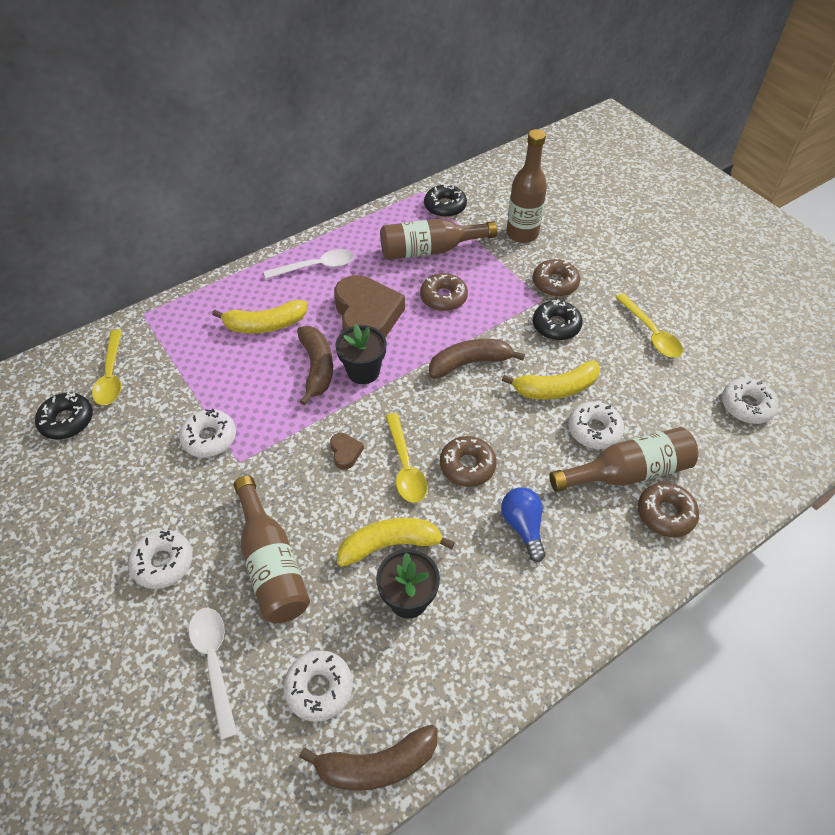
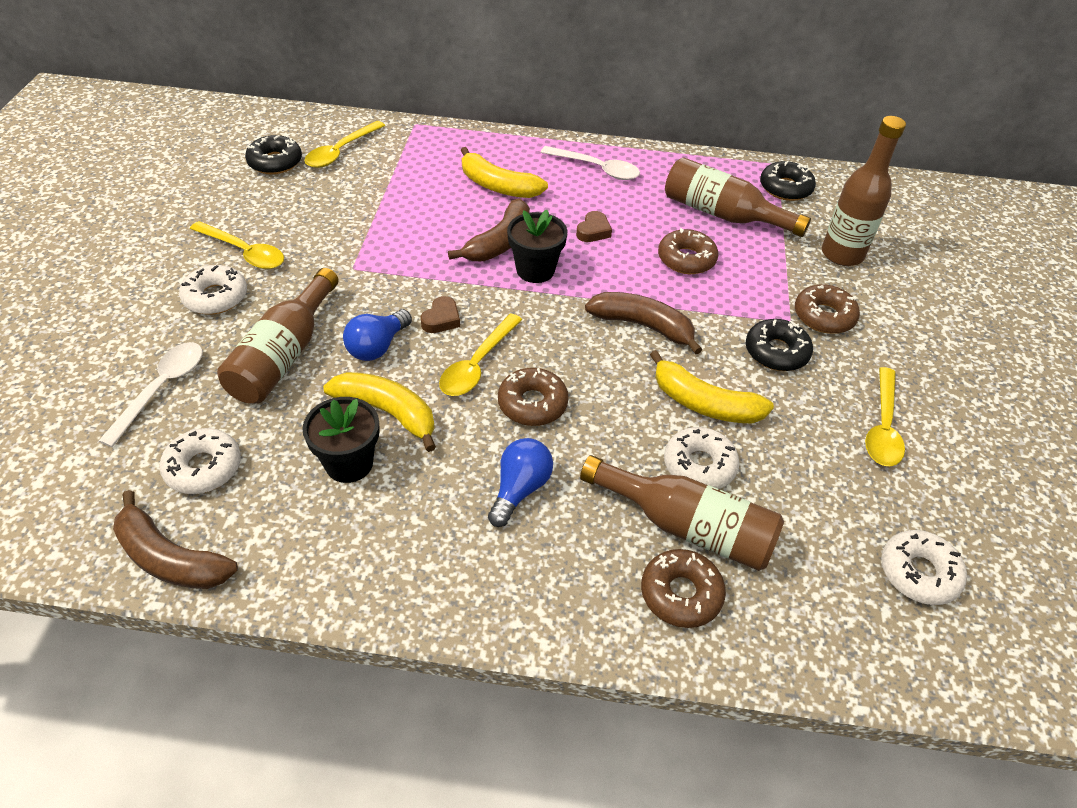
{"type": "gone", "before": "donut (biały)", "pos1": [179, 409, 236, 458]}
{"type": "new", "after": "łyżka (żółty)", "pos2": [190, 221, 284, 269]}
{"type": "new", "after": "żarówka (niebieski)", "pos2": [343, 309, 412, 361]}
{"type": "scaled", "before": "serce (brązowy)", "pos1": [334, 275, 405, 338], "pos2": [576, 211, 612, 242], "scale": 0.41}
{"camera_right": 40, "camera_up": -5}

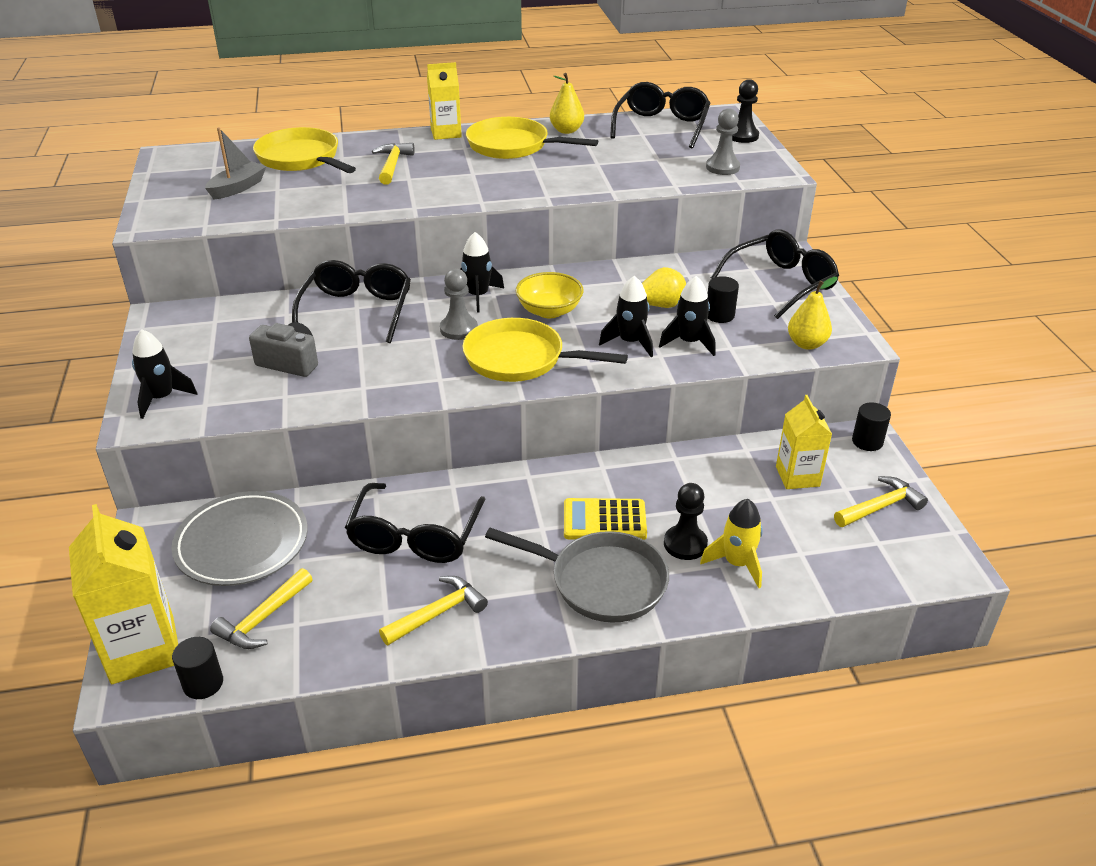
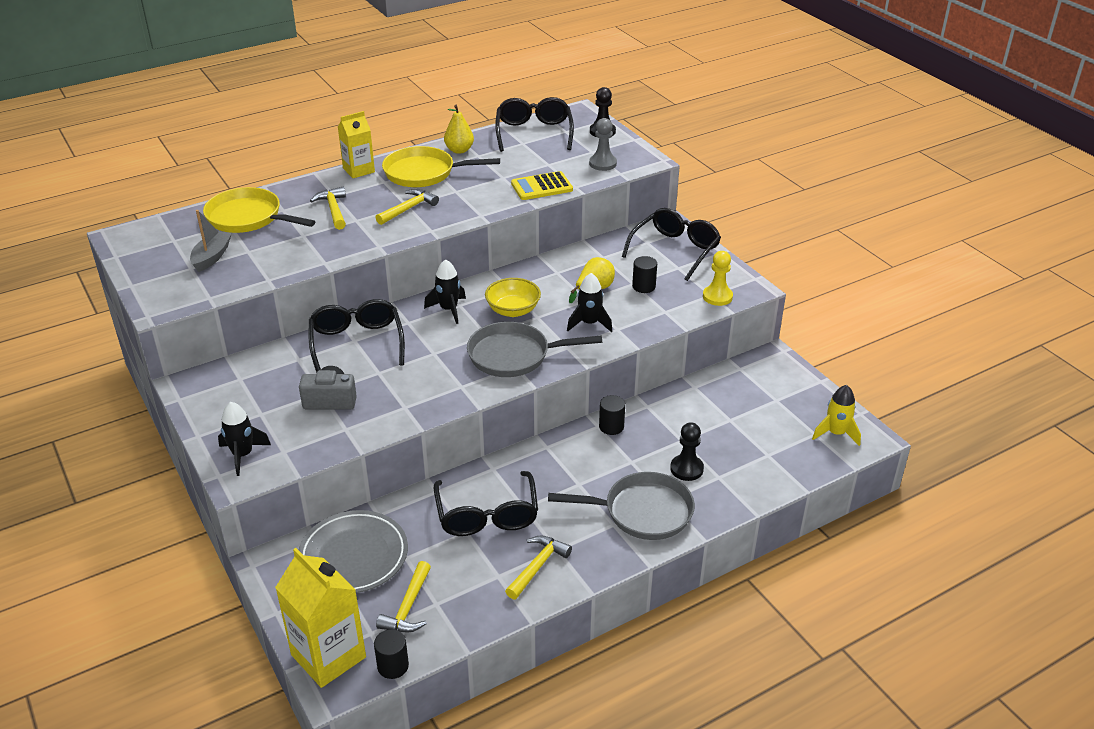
{"type": "gone", "before": "pionek (szary)", "pos1": [440, 269, 478, 340]}
{"type": "gone", "before": "rakieta (czarny)", "pos1": [659, 276, 715, 356]}
{"type": "gone", "before": "karton mleka (żółty)", "pos1": [776, 395, 832, 489]}
{"type": "shifted", "before": "kalkulator (żółty)", "pos1": [564, 498, 647, 540], "pos2": [511, 171, 573, 200]}
{"type": "shifted", "before": "rakieta (żółty)", "pos1": [700, 499, 763, 588], "pos2": [812, 385, 861, 446]}
{"type": "shifted", "before": "młotek (żółty)", "pos1": [834, 476, 928, 527], "pos2": [376, 189, 439, 225]}
{"type": "shifted", "before": "walec (czarny)", "pos1": [852, 402, 891, 451], "pos2": [599, 395, 625, 435]}
{"type": "swapped", "before": "gruszka (żółty)", "after": "pionek (żółty)", "pos1": [788, 277, 837, 350], "pos2": [703, 251, 733, 306]}
{"type": "repainted", "before": "patelnia (żółty)", "after": "patelnia (szary)", "pos1": [463, 318, 628, 382], "pos2": [467, 322, 602, 377]}
{"camera_right": -20, "camera_up": 0}

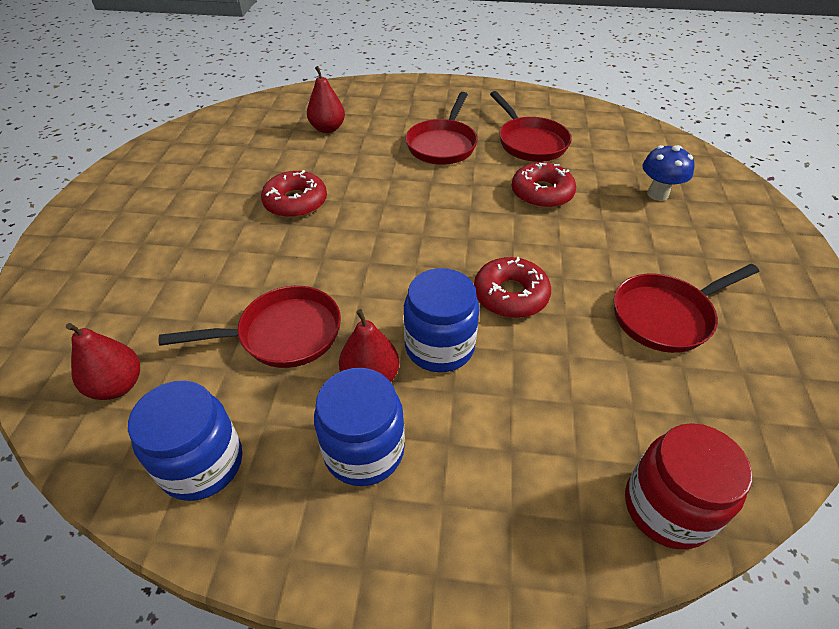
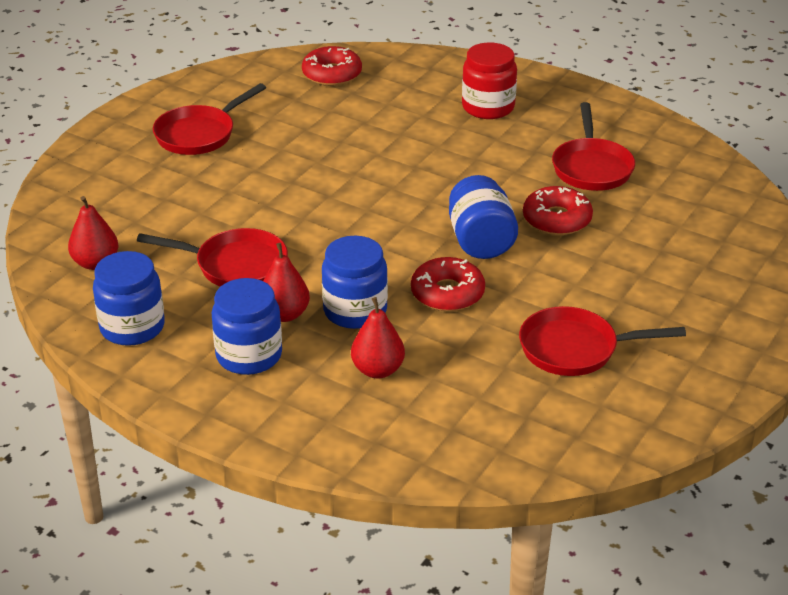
{"type": "gone", "before": "grzyb (niebieski)", "pos1": [643, 145, 695, 201]}
{"type": "new", "after": "słoik (niebieski)", "pos2": [449, 175, 518, 259]}
{"type": "shifted", "before": "donut (czerwony)", "pos1": [261, 170, 327, 218], "pos2": [302, 46, 362, 86]}
{"type": "shifted", "before": "gruszka (czerwony)", "pos1": [307, 66, 345, 133], "pos2": [351, 297, 405, 378]}
{"type": "shifted", "before": "patelnia (czerwony)", "pos1": [406, 92, 478, 165], "pos2": [153, 83, 266, 155]}
{"type": "shifted", "before": "słoik (czerwony)", "pos1": [625, 423, 752, 549], "pos2": [462, 42, 517, 119]}
{"camera_right": 25, "camera_up": -10}

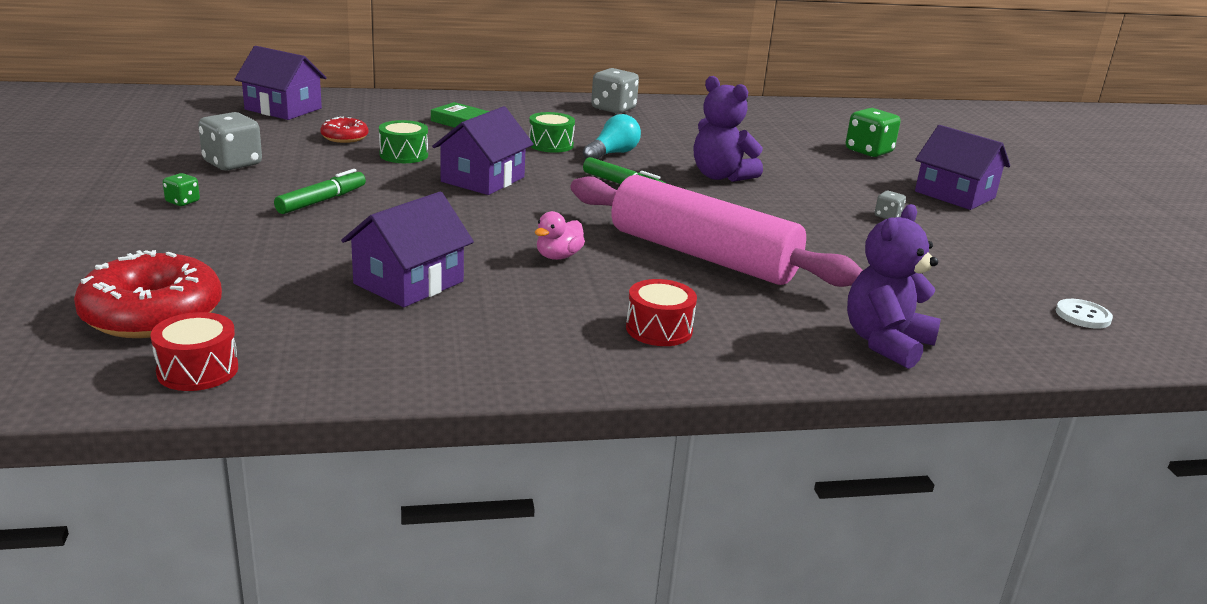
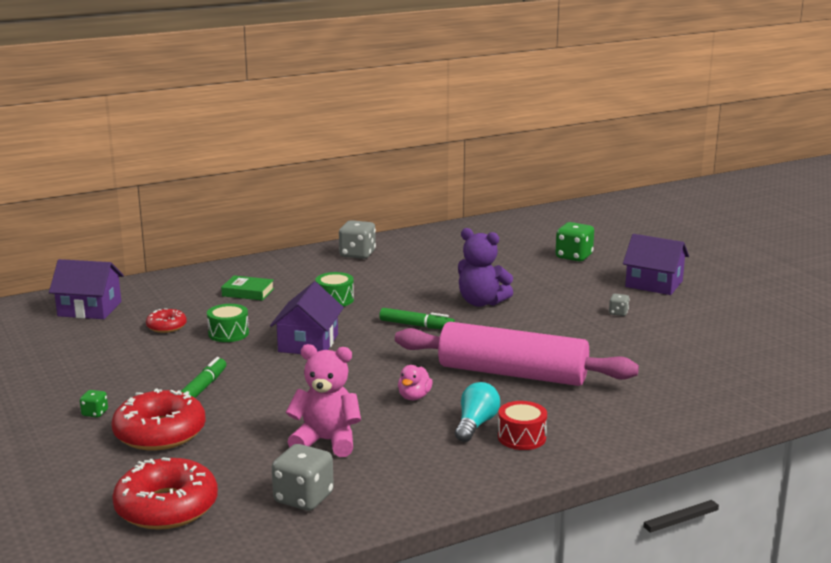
{"type": "gone", "before": "bęben (czerwony)", "pos1": [150, 312, 238, 391]}
{"type": "gone", "before": "miś (fioletowy)", "pos1": [847, 204, 941, 369]}
{"type": "gone", "before": "guzik (biały)", "pos1": [1056, 299, 1113, 329]}
{"type": "new", "after": "donut (czerwony)", "pos2": [111, 388, 206, 450]}
{"type": "shifted", "before": "kostka do gry (szary)", "pos1": [198, 112, 262, 171], "pos2": [272, 444, 334, 511]}
{"type": "shifted", "before": "żarówka (turkusowy)", "pos1": [583, 114, 641, 159], "pos2": [455, 382, 500, 442]}
{"type": "swapped", "before": "domek (fioletowy)", "after": "miś (różowy)", "pos1": [341, 192, 474, 307], "pos2": [286, 344, 361, 457]}
{"camera_right": -15, "camera_up": -5}

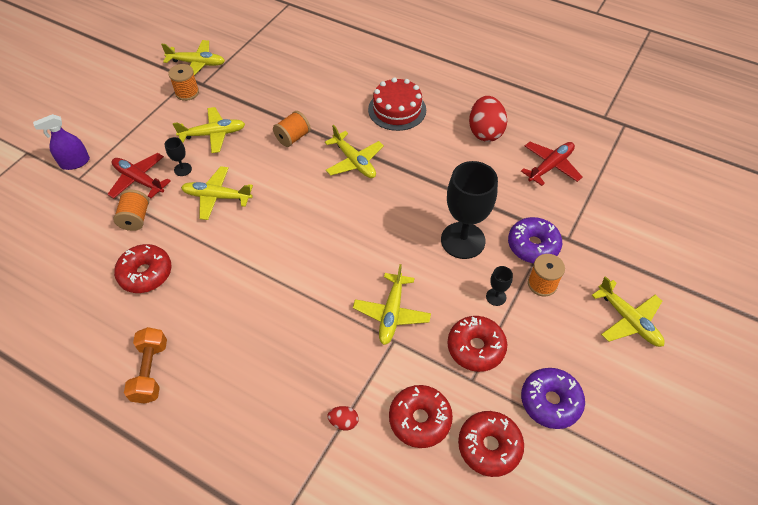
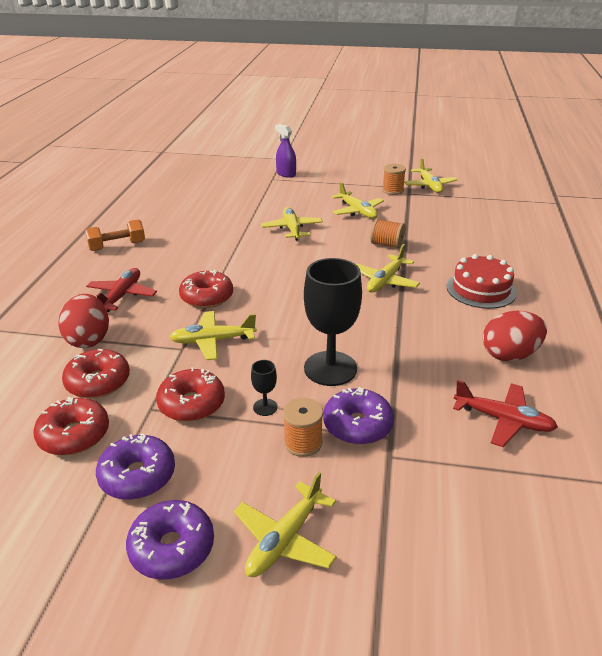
{"type": "gone", "before": "szpulka (pomarańczowy)", "pos1": [113, 190, 149, 231]}
{"type": "gone", "before": "kielich (czarny)", "pos1": [165, 137, 192, 176]}
{"type": "new", "after": "donut (fioletowy)", "pos2": [126, 500, 214, 580]}
{"type": "shifted", "before": "samolot (czerwony)", "pos1": [108, 153, 171, 199], "pos2": [86, 268, 157, 312]}
{"type": "shifted", "before": "donut (czerwony)", "pos1": [114, 244, 171, 293], "pos2": [179, 270, 233, 308]}
{"type": "scaled", "before": "jajko (czerwony)", "pos1": [328, 406, 359, 431], "pos2": [58, 294, 109, 348], "scale": 2.16}
{"camera_right": 70, "camera_up": -20}

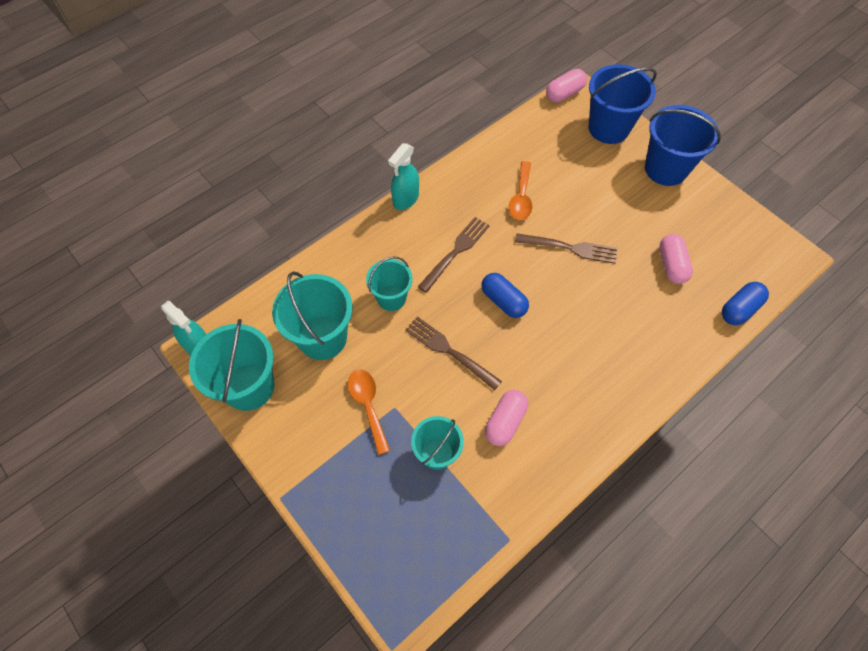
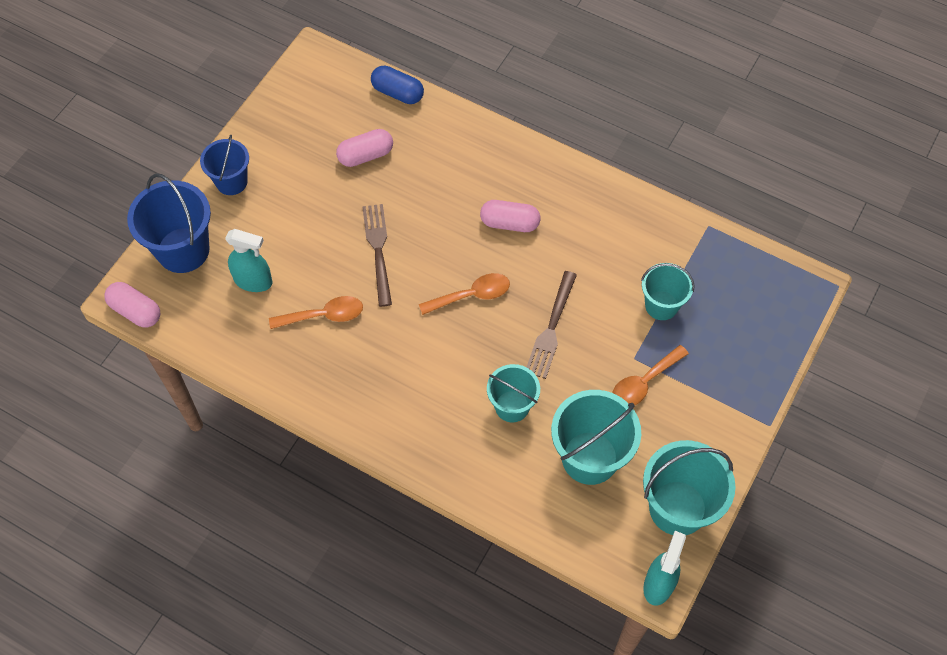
{"type": "gone", "before": "widelec (brązowy)", "pos1": [418, 217, 490, 293]}
{"type": "shifted", "before": "spryskiwacz (turkusowy)", "pos1": [388, 143, 419, 210], "pos2": [225, 229, 273, 292]}
{"type": "shifted", "before": "kapsułka (różowy)", "pos1": [485, 390, 528, 446], "pos2": [480, 200, 540, 232]}
{"type": "swapped", "before": "kapsułka (niebieski)", "after": "łyżka (pomarańczowy)", "pos1": [482, 273, 529, 318], "pos2": [419, 273, 510, 315]}
{"type": "scaled", "before": "wiadro (niebieski)", "pos1": [645, 105, 721, 186], "pos2": [200, 135, 249, 195], "scale": 0.62}
{"camera_right": -110, "camera_up": 0}

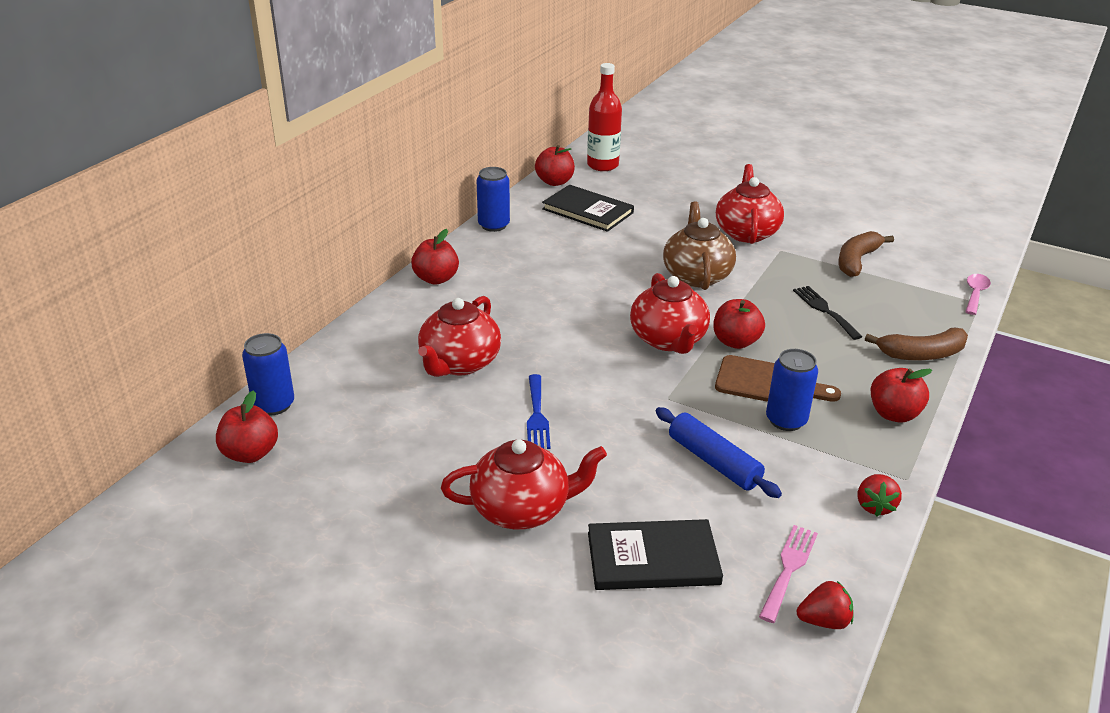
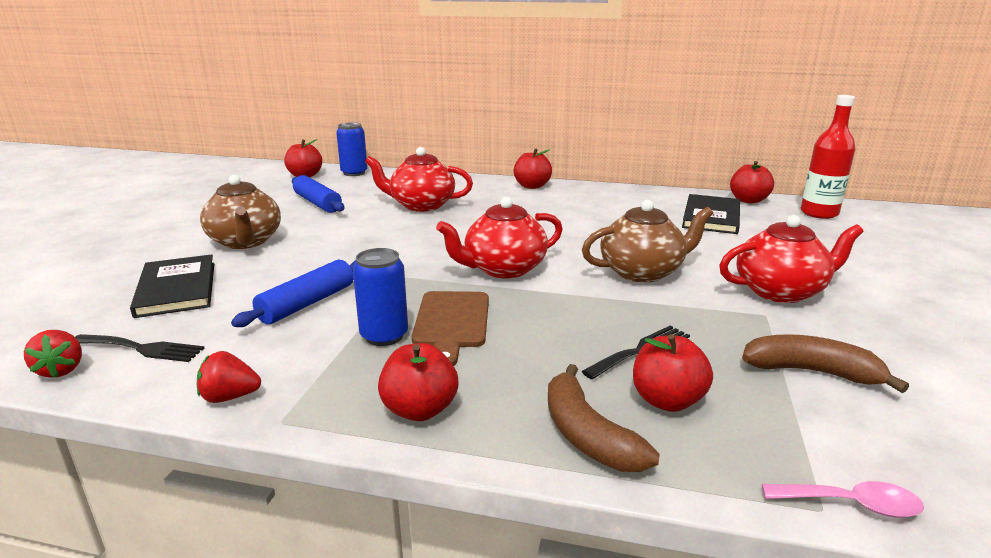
{"type": "gone", "before": "puszka (niebieski)", "pos1": [477, 167, 510, 232]}
{"type": "gone", "before": "widelec (niebieski)", "pos1": [527, 374, 550, 449]}
{"type": "new", "after": "wałek do ciasta (niebieski)", "pos2": [292, 175, 344, 213]}
{"type": "shifted", "before": "jabłko (czerwony)", "pos1": [713, 299, 765, 349], "pos2": [633, 334, 713, 412]}
{"type": "repainted", "before": "imbryk (czerwony)", "after": "imbryk (brązowy)", "pos1": [441, 439, 607, 530], "pos2": [200, 175, 281, 249]}
{"type": "repainted", "before": "widelec (różowy)", "after": "widelec (czarny)", "pos1": [759, 525, 818, 623], "pos2": [75, 334, 205, 362]}
{"camera_right": 75, "camera_up": -10}

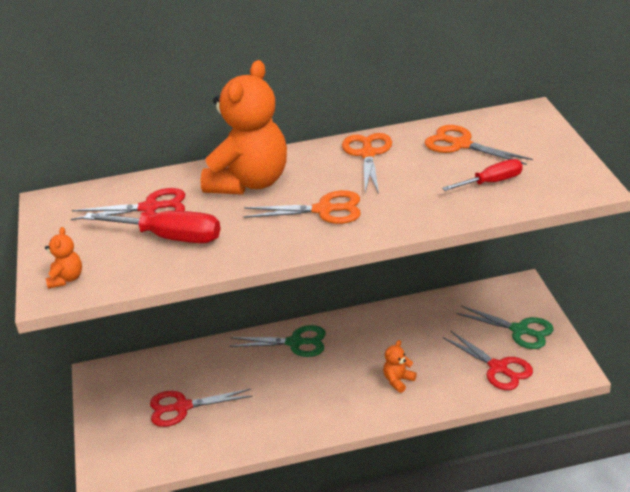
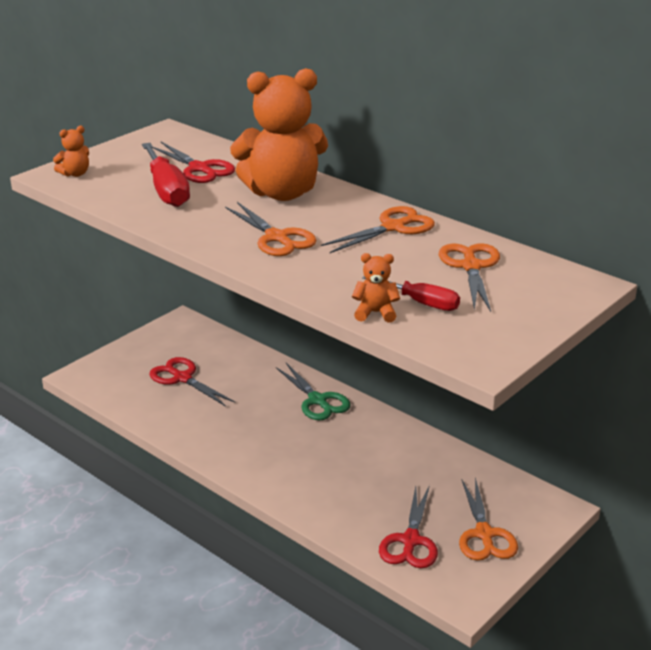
{"type": "shifted", "before": "miś (pomarańczowy)", "pos1": [383, 340, 417, 393], "pos2": [352, 253, 400, 323]}
{"type": "repainted", "before": "nożyczki (zielony)", "after": "nożyczki (pomarańczowy)", "pos1": [456, 306, 554, 349], "pos2": [459, 478, 518, 561]}
{"camera_right": 50, "camera_up": -5}

